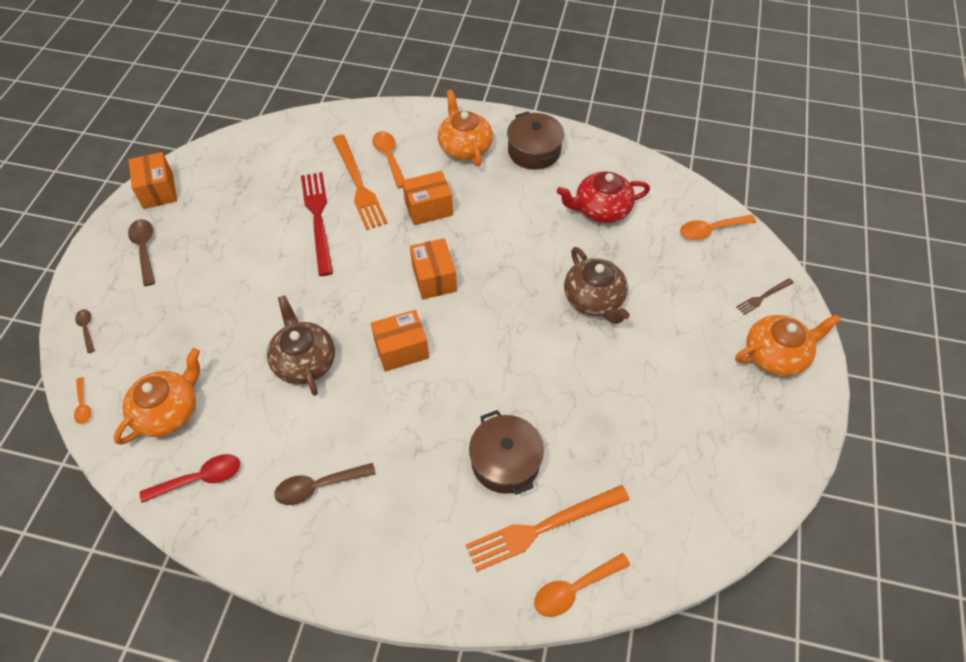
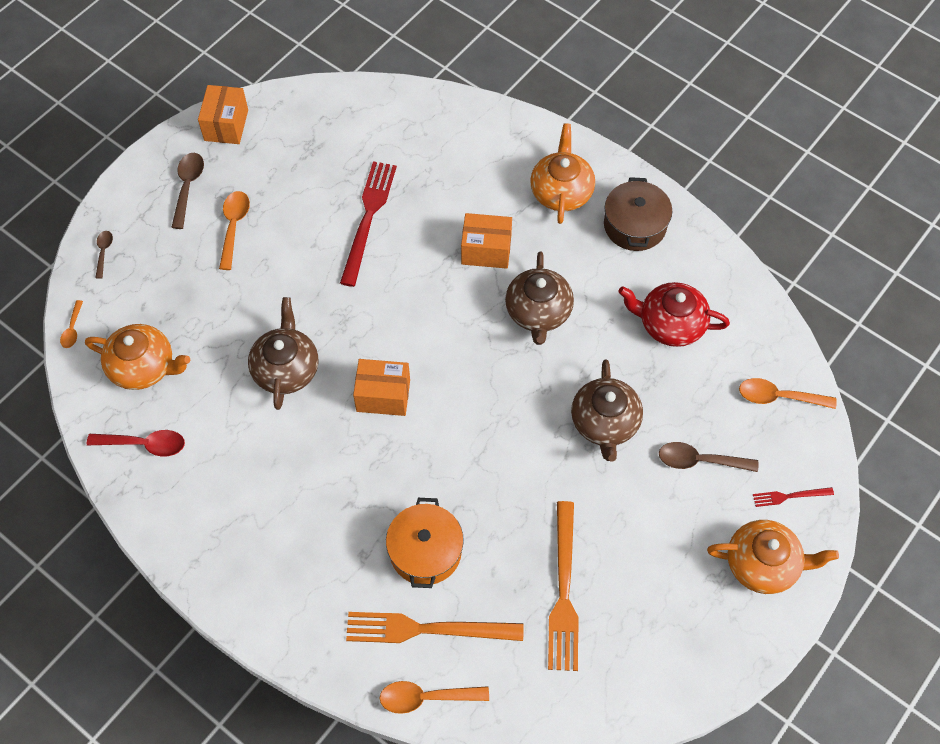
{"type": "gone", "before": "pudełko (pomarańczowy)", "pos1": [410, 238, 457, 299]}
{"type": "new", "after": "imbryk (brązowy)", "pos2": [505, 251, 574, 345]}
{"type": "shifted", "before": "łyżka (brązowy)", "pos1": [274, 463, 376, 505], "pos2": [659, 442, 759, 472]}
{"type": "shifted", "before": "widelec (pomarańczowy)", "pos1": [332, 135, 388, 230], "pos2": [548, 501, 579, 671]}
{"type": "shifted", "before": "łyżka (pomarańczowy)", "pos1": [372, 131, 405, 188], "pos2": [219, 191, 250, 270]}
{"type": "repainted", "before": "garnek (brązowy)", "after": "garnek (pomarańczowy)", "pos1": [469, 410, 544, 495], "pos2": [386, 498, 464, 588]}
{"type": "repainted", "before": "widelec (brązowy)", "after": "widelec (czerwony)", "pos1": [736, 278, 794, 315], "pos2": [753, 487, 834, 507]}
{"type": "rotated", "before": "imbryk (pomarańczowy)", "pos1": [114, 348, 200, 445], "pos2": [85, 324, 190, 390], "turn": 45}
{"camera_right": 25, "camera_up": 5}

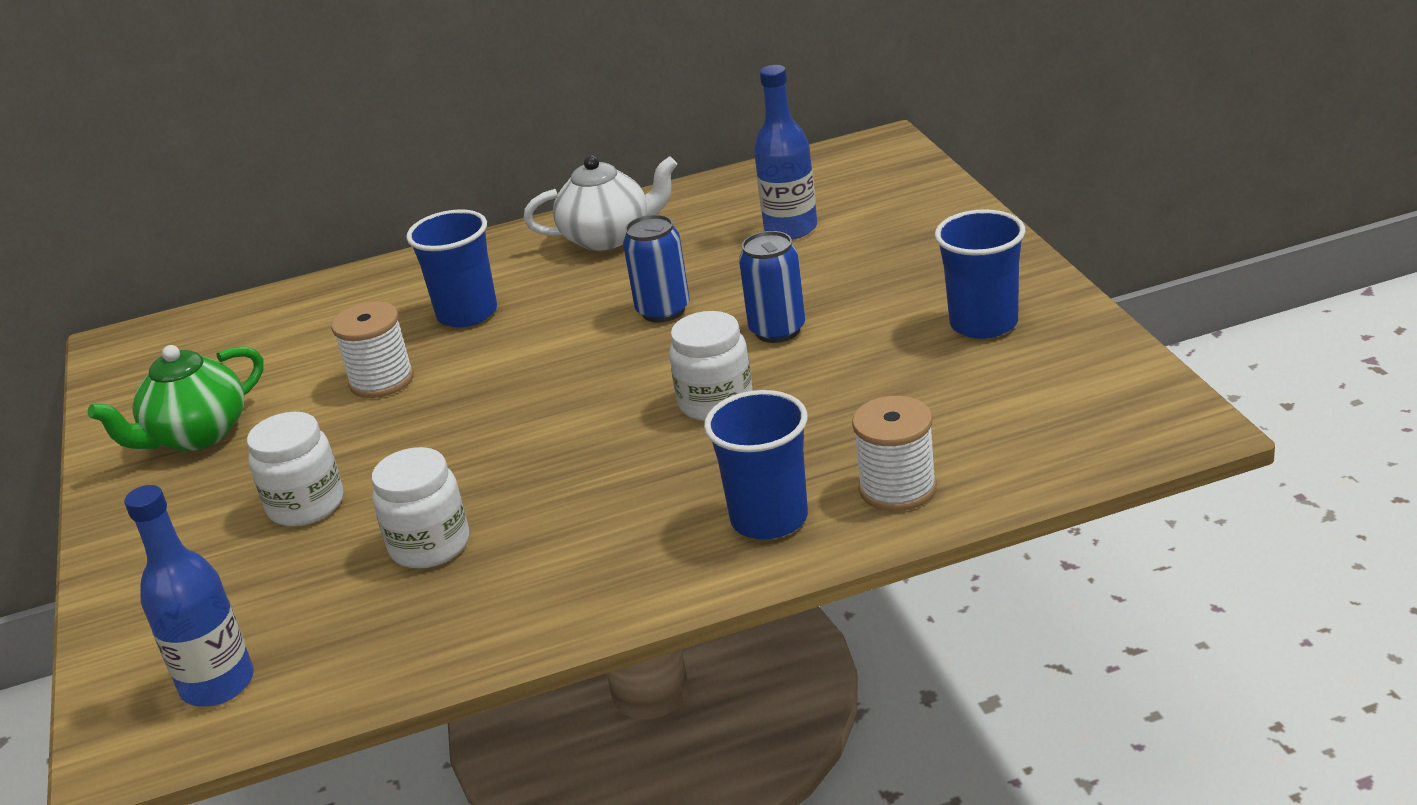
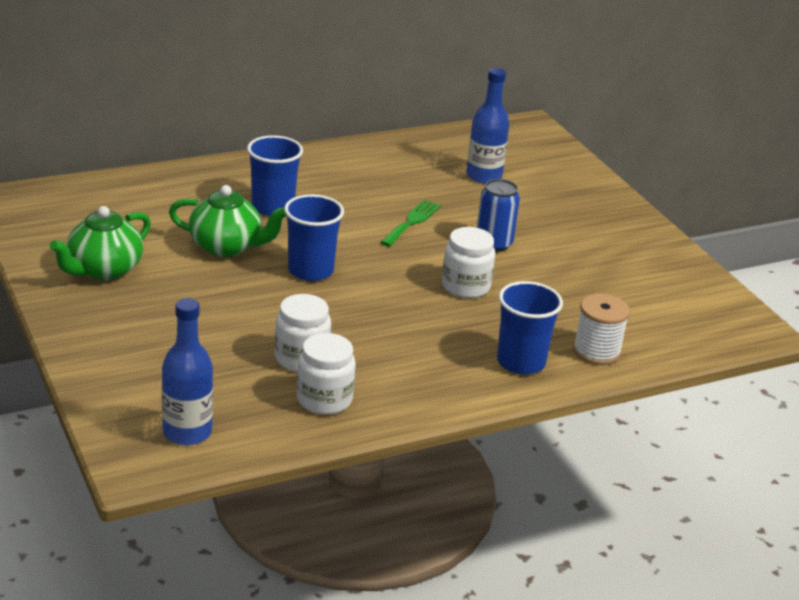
{"type": "gone", "before": "imbryk (biały)", "pos1": [523, 155, 678, 251]}
{"type": "shifted", "before": "słoik (biały)", "pos1": [247, 412, 343, 526], "pos2": [297, 333, 356, 415]}
{"type": "shifted", "before": "szklanka (niebieski)", "pos1": [935, 209, 1025, 339], "pos2": [284, 194, 344, 281]}
{"type": "swapped", "before": "szpulka (biały)", "after": "imbryk (zielony)", "pos1": [331, 301, 414, 398], "pos2": [169, 185, 287, 257]}
{"type": "swapped", "before": "puszka (niebieski)", "after": "widelec (zielony)", "pos1": [623, 215, 690, 323], "pos2": [380, 200, 441, 247]}
{"camera_right": -15, "camera_up": 0}

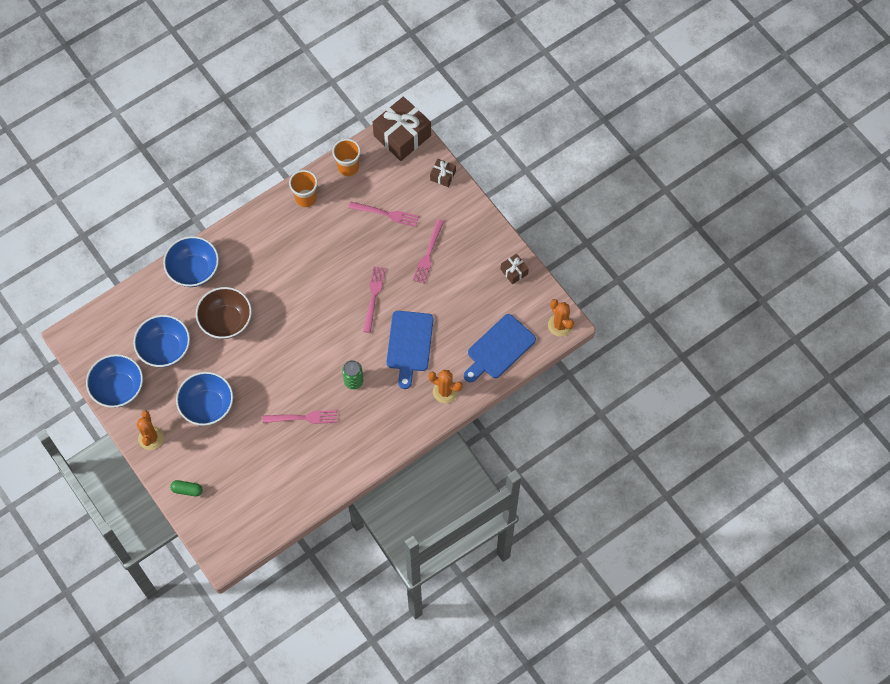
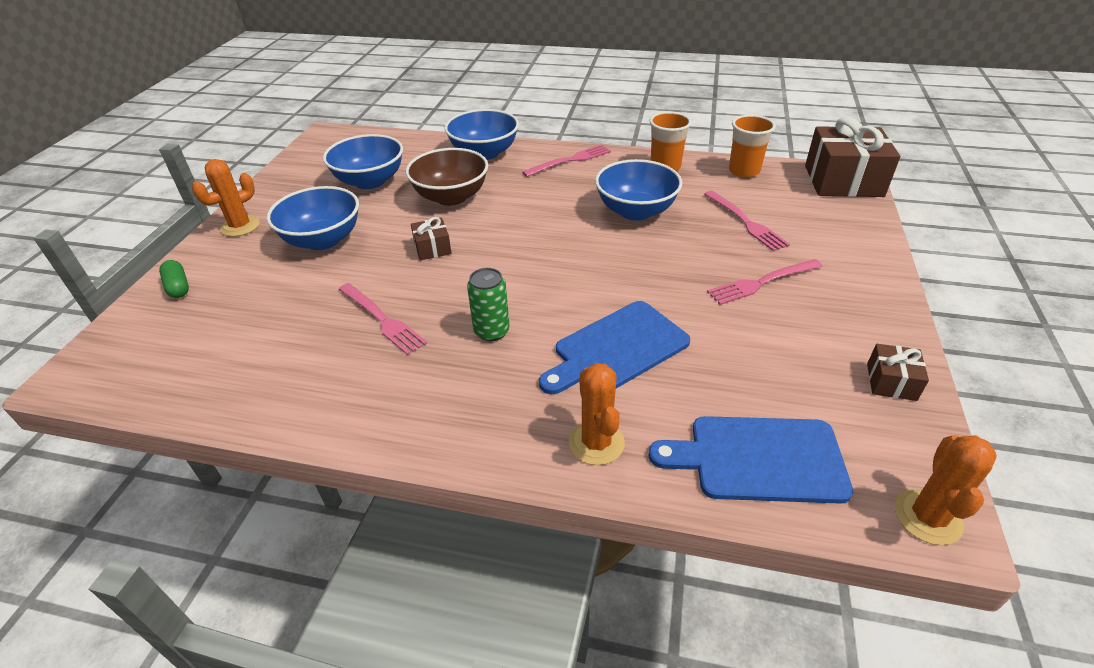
{"type": "shifted", "before": "miska (niebieski)", "pos1": [86, 354, 143, 408], "pos2": [595, 159, 682, 220]}
{"type": "shifted", "before": "widelec (różowy)", "pos1": [363, 266, 386, 333], "pos2": [522, 145, 611, 177]}
{"type": "shifted", "before": "prezent (brązowy)", "pos1": [430, 159, 456, 187], "pos2": [411, 217, 452, 260]}
{"camera_right": 50, "camera_up": -25}

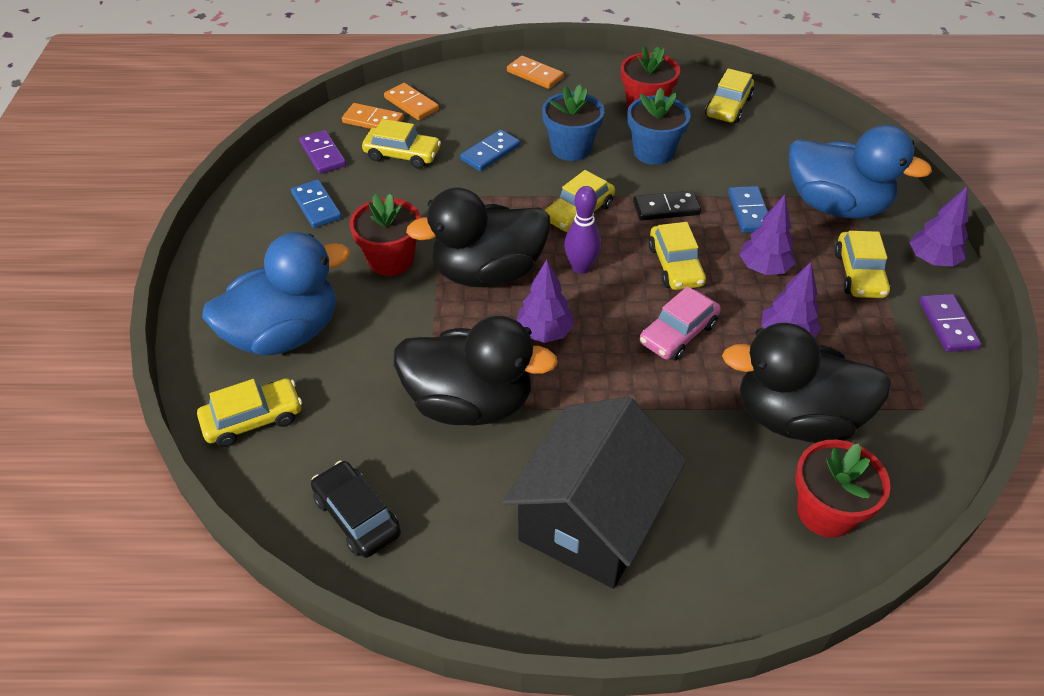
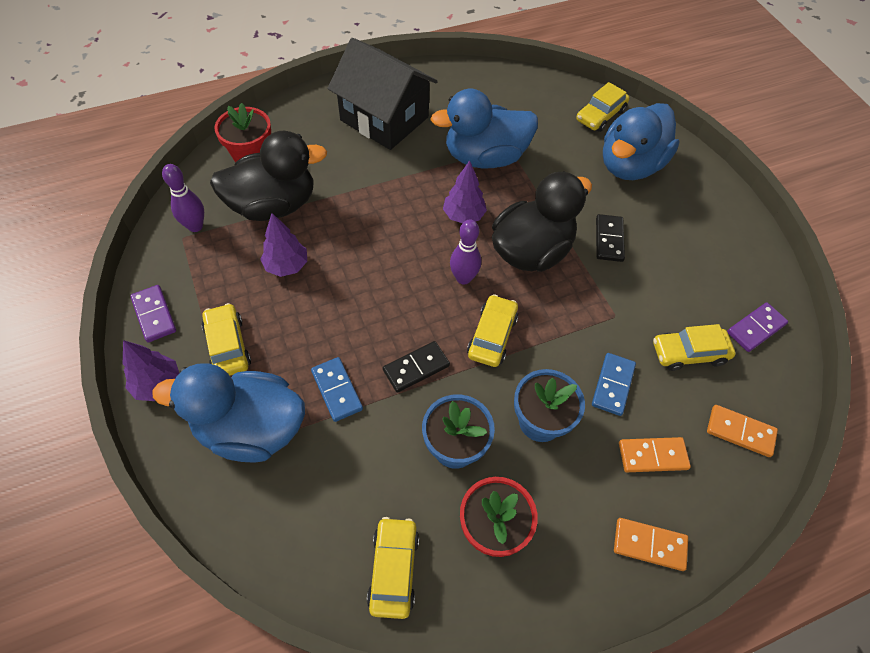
{"type": "gone", "before": "kostka domina (niebieski)", "pos1": [291, 179, 342, 228]}
{"type": "gone", "before": "samochód (czarny)", "pos1": [311, 461, 401, 558]}
{"type": "gone", "before": "samochód (różowy)", "pos1": [640, 286, 721, 360]}
{"type": "gone", "before": "samochód (żółty)", "pos1": [649, 222, 706, 290]}
{"type": "gone", "before": "drzewko (fioletowy)", "pos1": [739, 195, 795, 275]}
{"type": "new", "after": "kręgiel (fioletowy)", "pos2": [162, 164, 204, 232]}
{"type": "shifted", "before": "kostka domina (pomarańczowy)", "pos1": [342, 103, 404, 129], "pos2": [619, 437, 691, 472]}
{"type": "swapped", "before": "doniczka (czerwony)", "after": "kostka domina (czarny)", "pos1": [350, 194, 421, 276], "pos2": [596, 214, 625, 262]}
{"type": "repainted", "before": "kaczka (czarny)", "after": "kaczka (niebieski)", "pos1": [394, 316, 558, 426], "pos2": [430, 89, 538, 169]}
{"type": "rotated", "before": "kostka domina (fioletowy)", "pos1": [299, 130, 346, 174], "pos2": [727, 302, 788, 352], "turn": -75}
{"type": "rotated", "before": "domek (czarny)", "pos1": [502, 397, 687, 589], "pos2": [328, 38, 438, 150], "turn": -60}
{"camera_right": 155, "camera_up": 10}

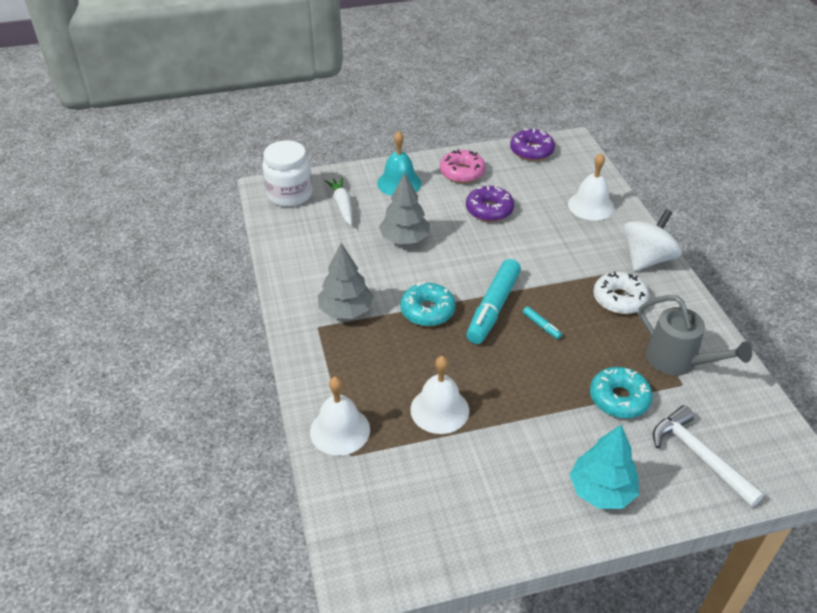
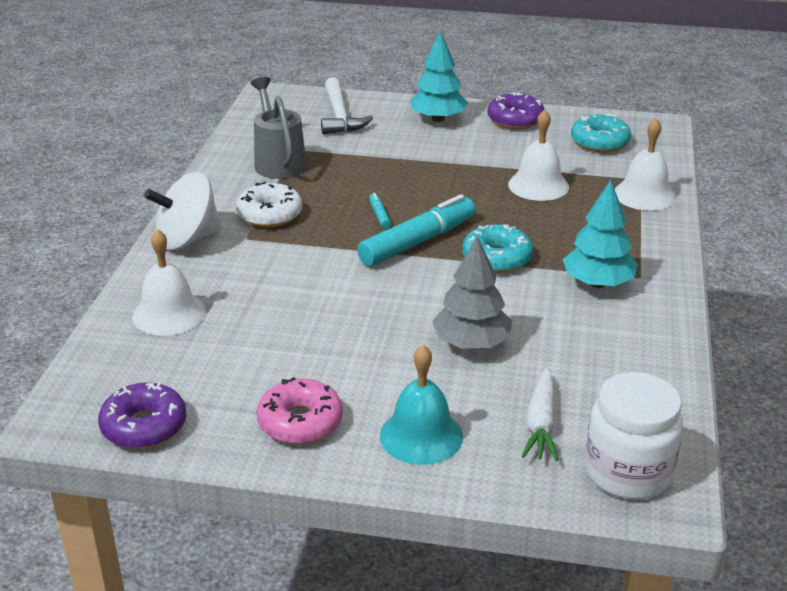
{"type": "shifted", "before": "donut (fioletowy)", "pos1": [466, 185, 514, 222], "pos2": [488, 92, 545, 129]}
{"type": "shifted", "before": "donut (turkusowy)", "pos1": [590, 367, 653, 418], "pos2": [571, 114, 631, 152]}
{"type": "repainted", "before": "drzewko (szary)", "after": "drzewko (turkusowy)", "pos1": [318, 243, 374, 319], "pos2": [563, 180, 638, 288]}
{"camera_right": -155, "camera_up": -10}

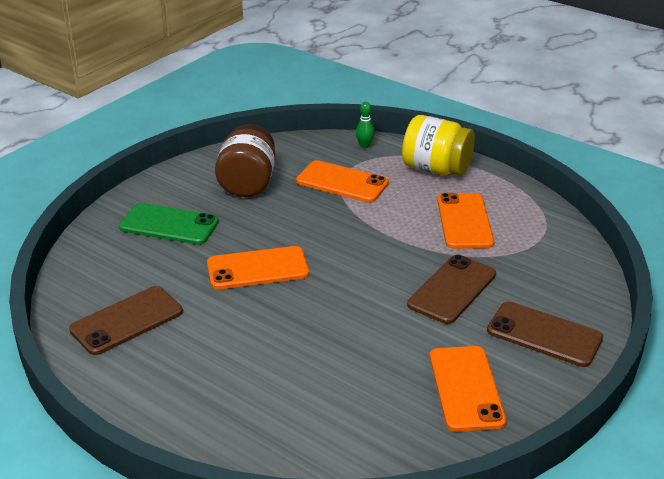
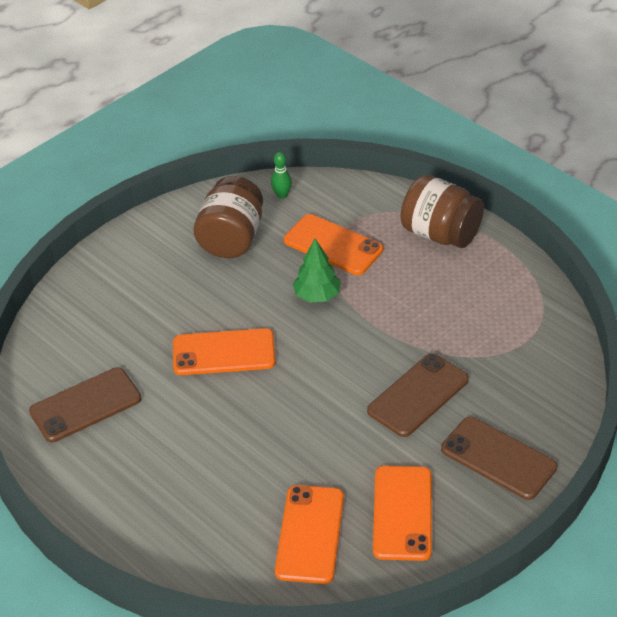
{"type": "gone", "before": "telefon (zielony)", "pos1": [119, 203, 219, 245]}
{"type": "new", "after": "drzewko (zielony)", "pos2": [293, 239, 341, 302]}
{"type": "shifted", "before": "kręgiel (zielony)", "pos1": [356, 102, 375, 148], "pos2": [271, 152, 292, 199]}
{"type": "shifted", "before": "telefon (pomarańczowy)", "pos1": [437, 193, 494, 249], "pos2": [275, 485, 344, 584]}
{"type": "repainted", "before": "słoik (żółty)", "after": "słoik (brązowy)", "pos1": [402, 115, 475, 176], "pos2": [401, 175, 484, 248]}
{"camera_right": 10, "camera_up": 10}

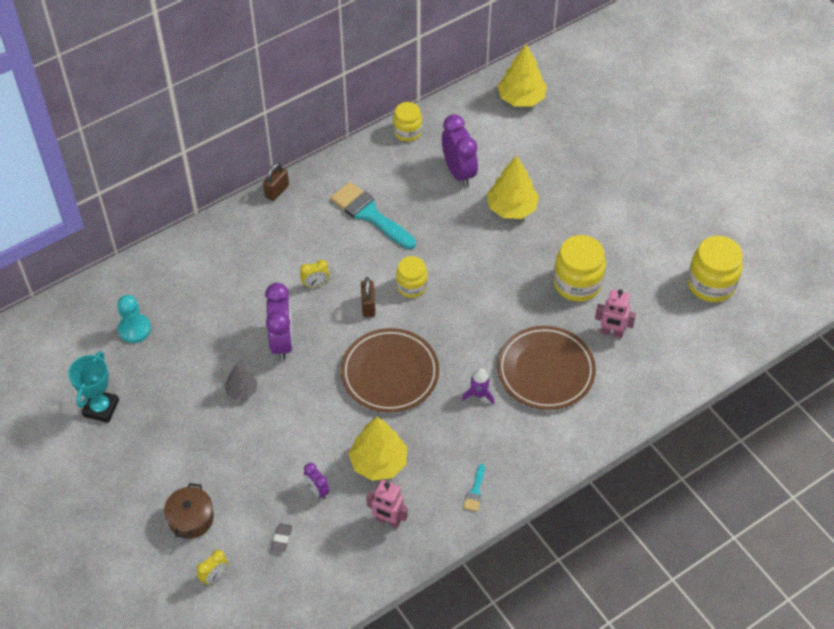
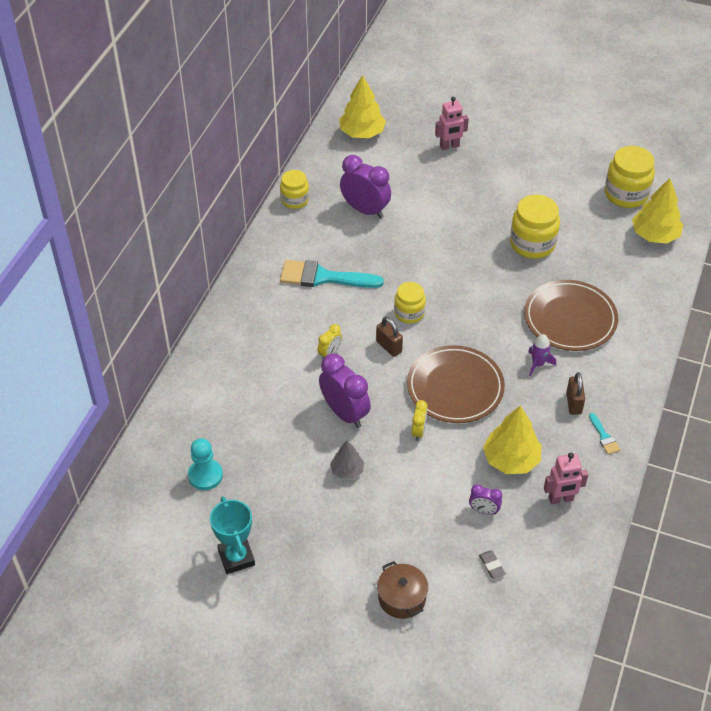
{"type": "shifted", "before": "budzik (żółty)", "pos1": [197, 550, 228, 585], "pos2": [412, 400, 427, 441]}
{"type": "shifted", "before": "kłódka (brązowy)", "pos1": [263, 163, 289, 201], "pos2": [566, 372, 585, 415]}
{"type": "shifted", "before": "drzewko (żółty)", "pos1": [487, 155, 539, 219], "pos2": [632, 178, 683, 243]}
{"type": "shifted", "before": "robot (różowy)", "pos1": [595, 289, 636, 338], "pos2": [435, 97, 469, 150]}
{"camera_right": -35, "camera_up": -5}

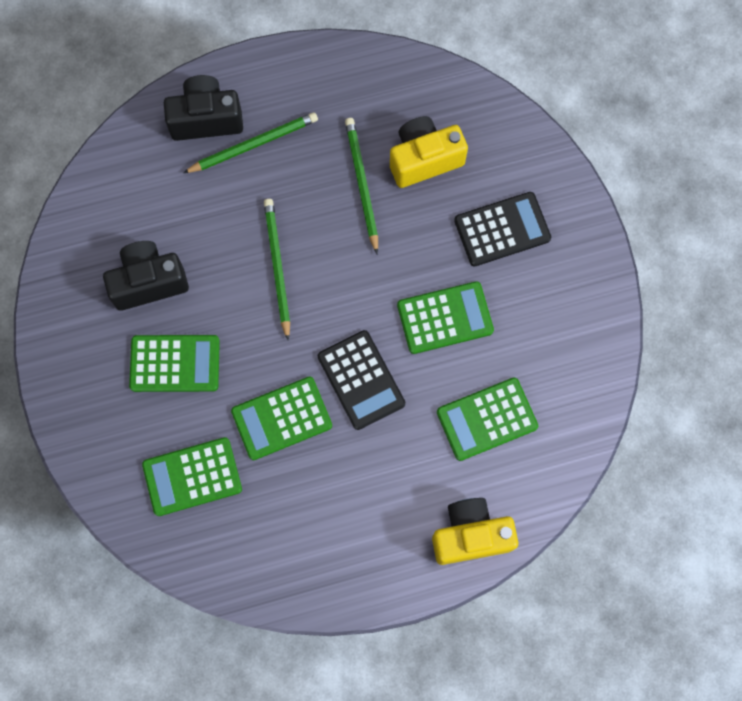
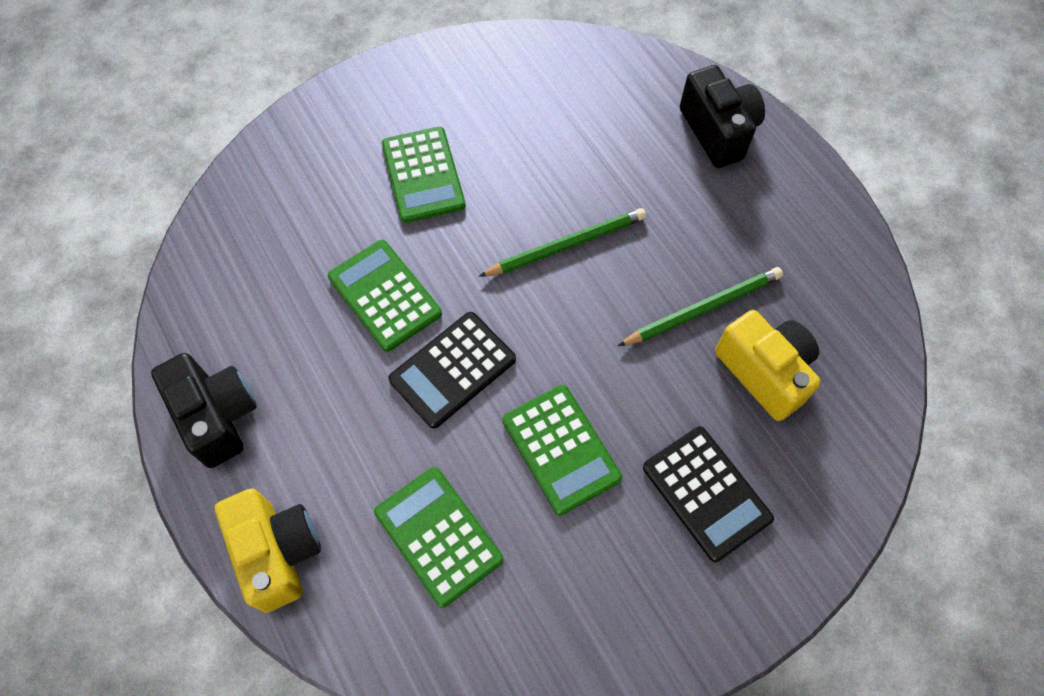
{"type": "gone", "before": "kalkulator (zielony)", "pos1": [142, 437, 242, 516]}
{"type": "gone", "before": "ołówek (zielony)", "pos1": [183, 112, 318, 173]}
{"type": "shifted", "before": "aparat fotograficzny (czarny)", "pos1": [103, 241, 189, 311], "pos2": [151, 353, 257, 468]}
{"camera_right": 75, "camera_up": -10}

